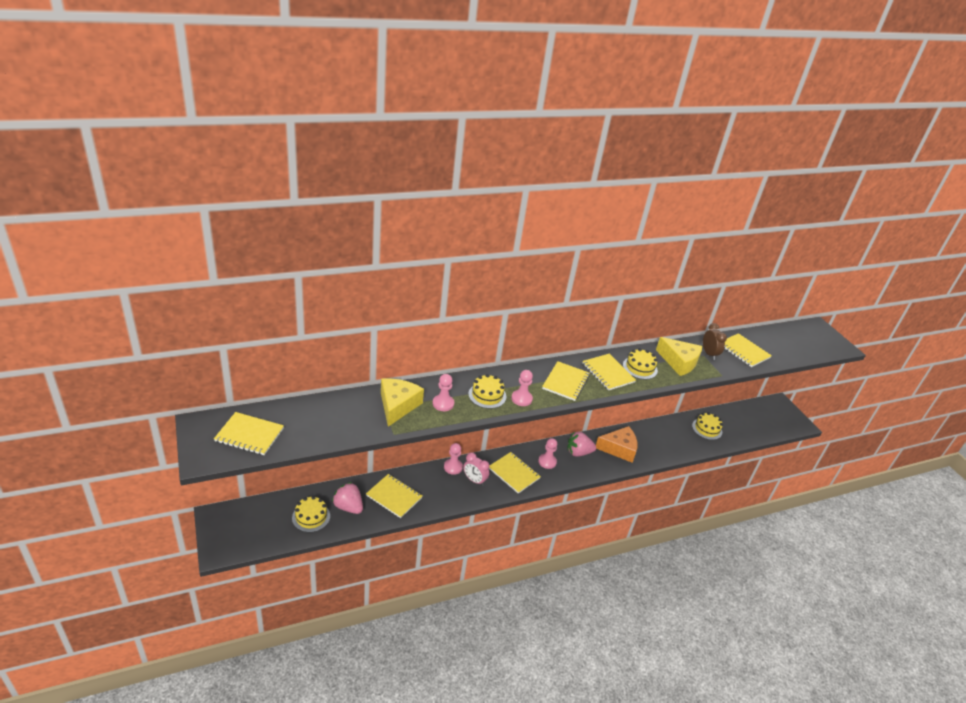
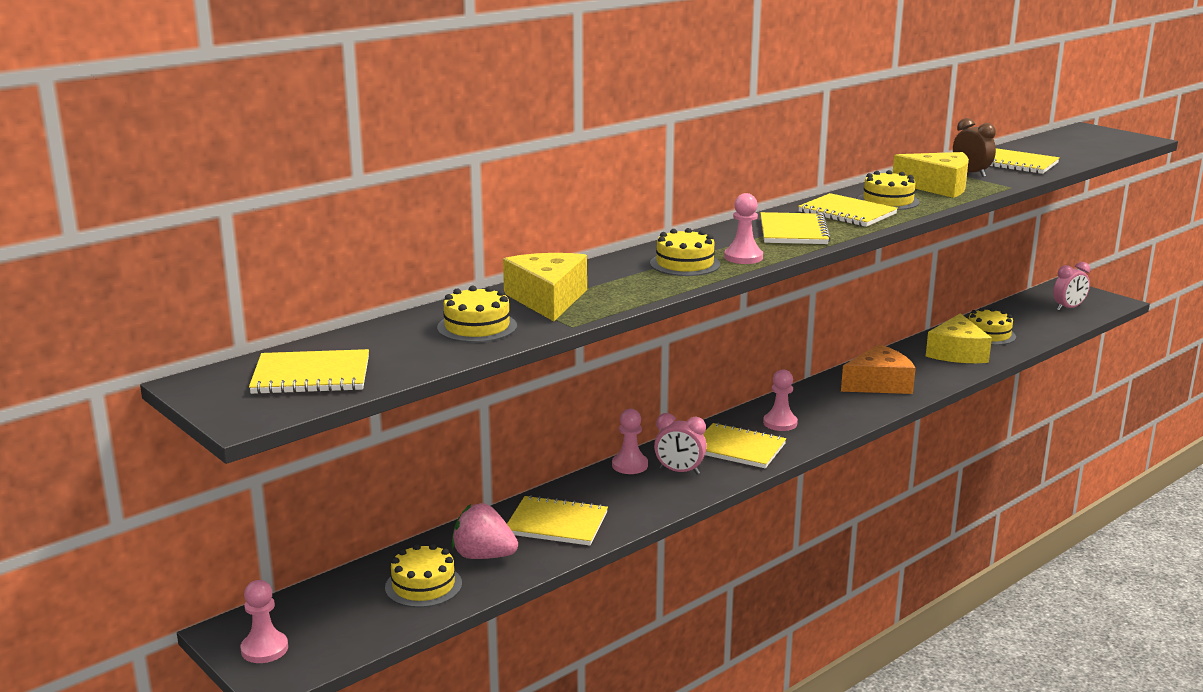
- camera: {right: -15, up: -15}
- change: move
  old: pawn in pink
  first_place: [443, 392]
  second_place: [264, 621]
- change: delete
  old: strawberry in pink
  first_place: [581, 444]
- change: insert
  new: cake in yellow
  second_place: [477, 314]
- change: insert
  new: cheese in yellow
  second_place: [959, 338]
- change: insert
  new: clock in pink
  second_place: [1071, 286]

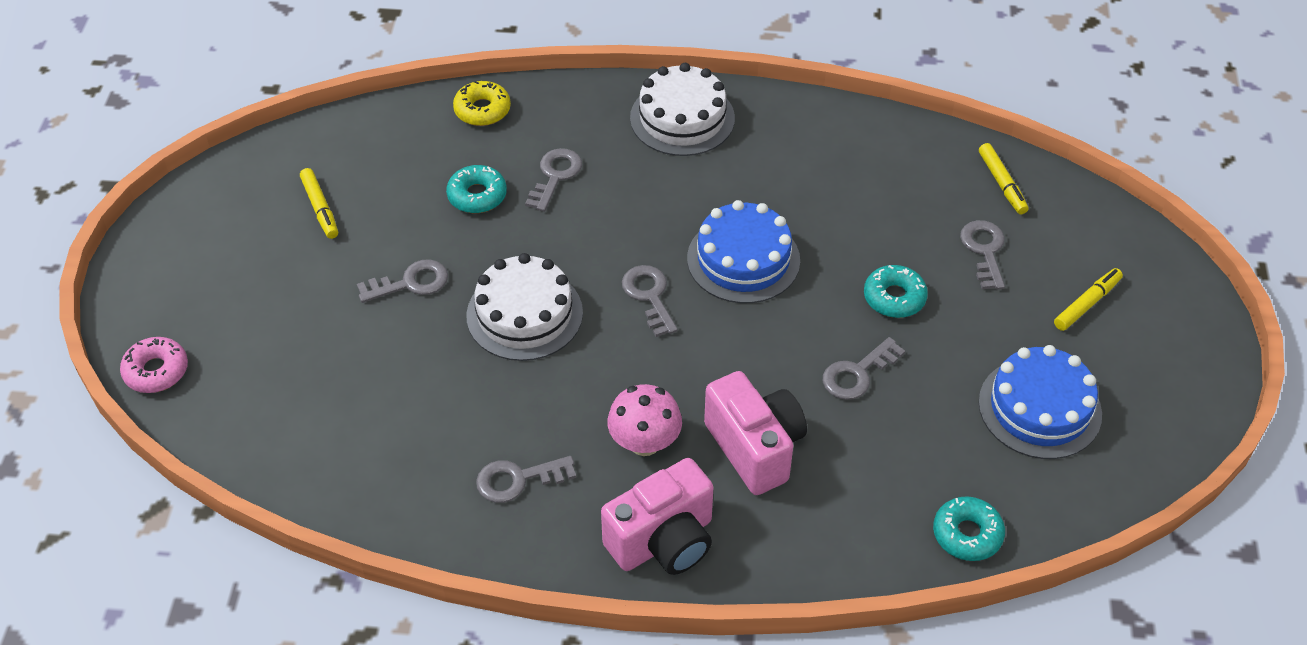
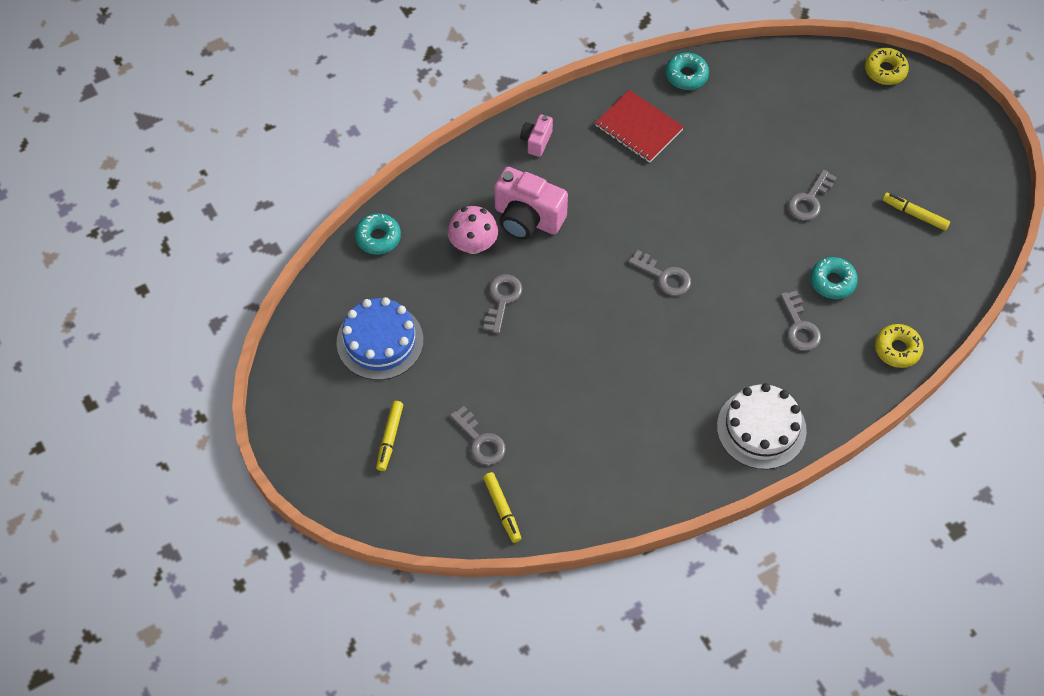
- camera: {right: 145, up: 10}
- change: recolor
  old: donut in pink
  new: donut in yellow
  first_place: [154, 365]
  second_place: [887, 66]
- change: delete
  old: cake in white
  first_place: [524, 307]
- change: replace
  old: key in grey
  new: notebook in red
  first_place: [526, 479]
  second_place: [639, 126]
- change: resize
  old: camera in pink
  first_place: [657, 516]
  second_place: [536, 135]
  factor: 0.52
- change: move
  old: mushroom in pink
  first_place: [644, 420]
  second_place: [473, 230]
- change: delete
  old: cake in blue
  first_place: [743, 251]
- change: move
  old: donut in turquoise
  first_place: [896, 291]
  second_place: [687, 71]
- change: rotate
  old: marker in yellow
  first_place: [1004, 179]
  second_place: [502, 507]
  degrees: -150

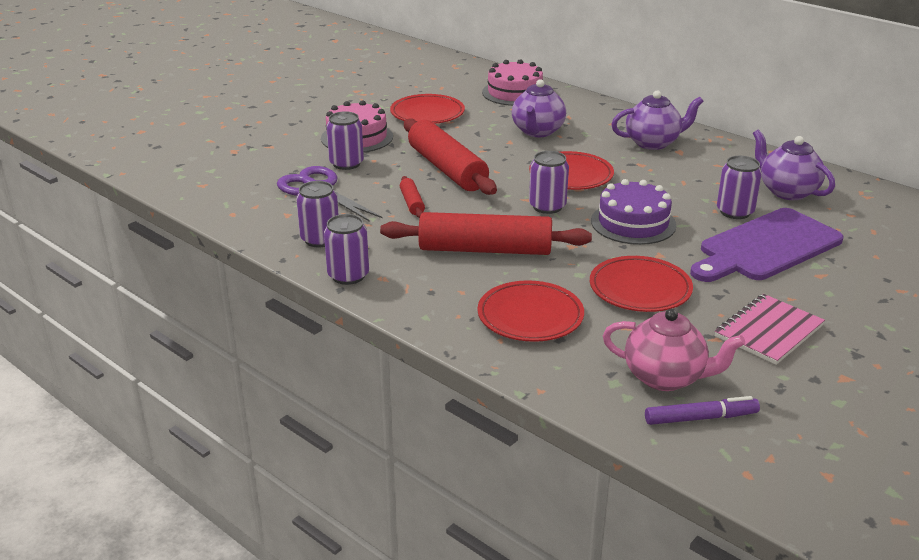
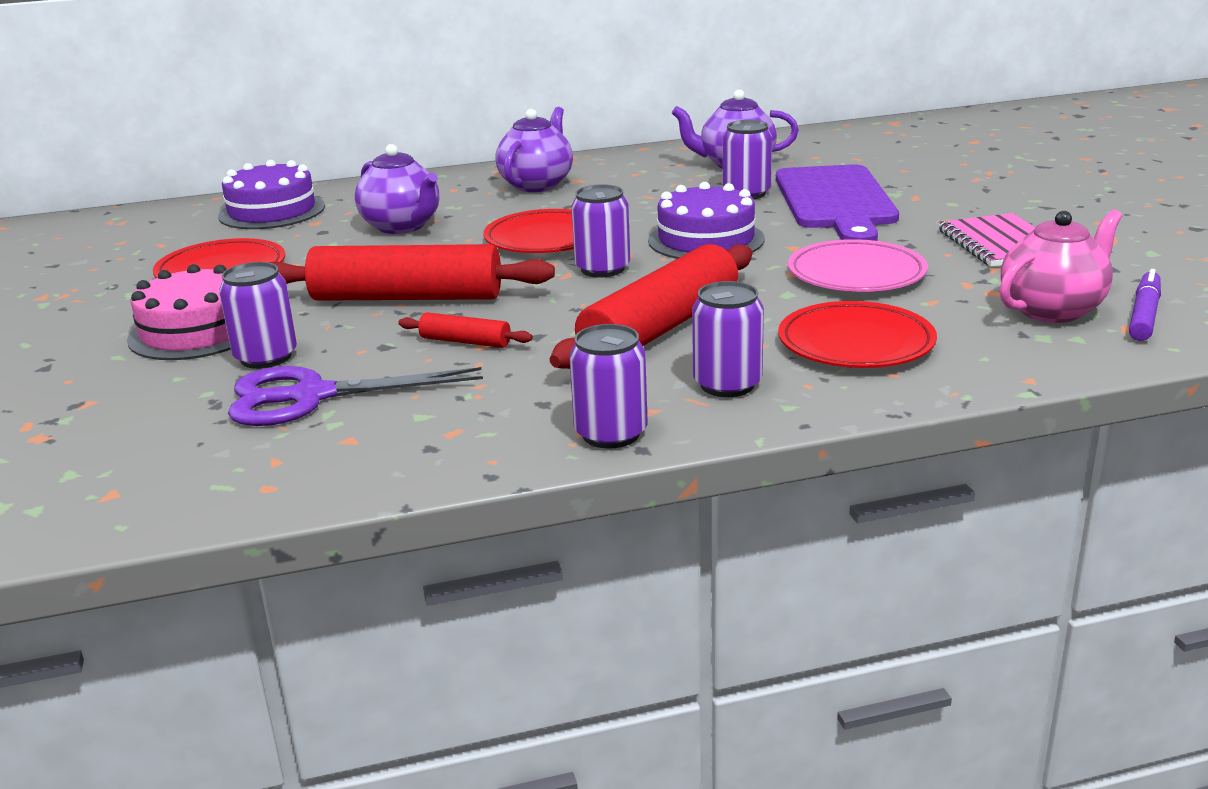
- camera: {right: -55, up: -5}
- change: move
  old: can in purple
  first_place: [317, 214]
  second_place: [728, 339]
- change: recolor
  old: cake in pink
  new: cake in purple
  first_place: [512, 82]
  second_place: [271, 194]
- change: recolor
  old: plate in red
  new: plate in pink
  first_place: [641, 284]
  second_place: [858, 265]

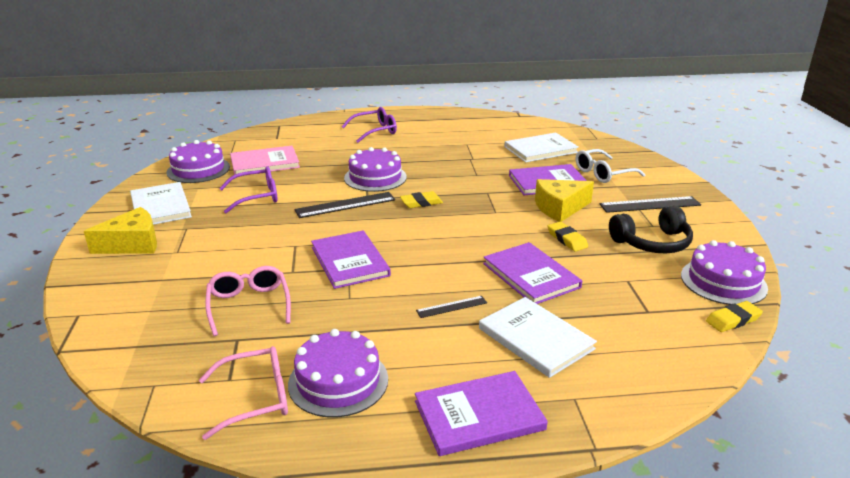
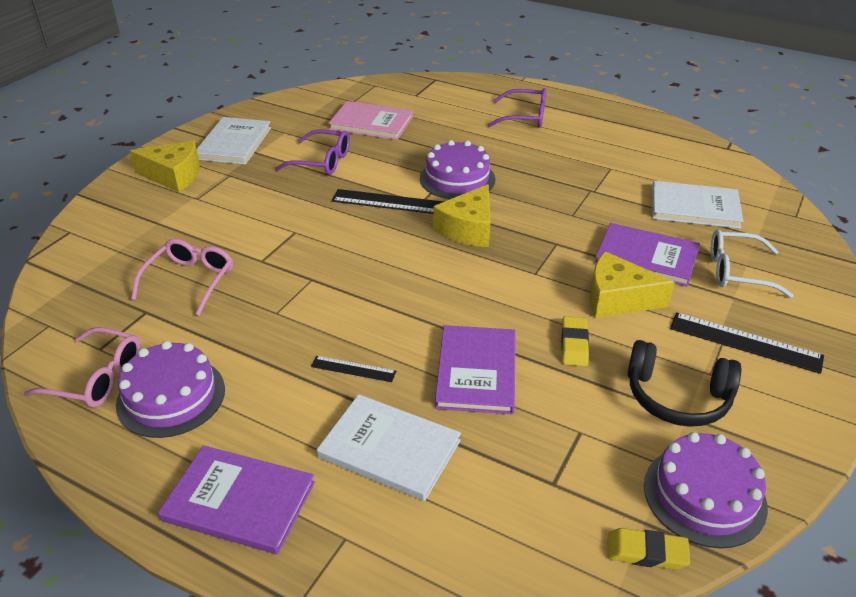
- camera: {right: 35, up: 10}
- change: delete
  old: cake in purple
  first_place: [198, 161]
- change: delete
  old: book in purple
  first_place: [351, 259]
- change: replace
  old: eraser in yellow
  new: cheese in yellow
  first_place: [421, 199]
  second_place: [461, 215]
- change: rotate
  old: book in white
  first_place: [538, 337]
  second_place: [389, 447]
  degrees: -60

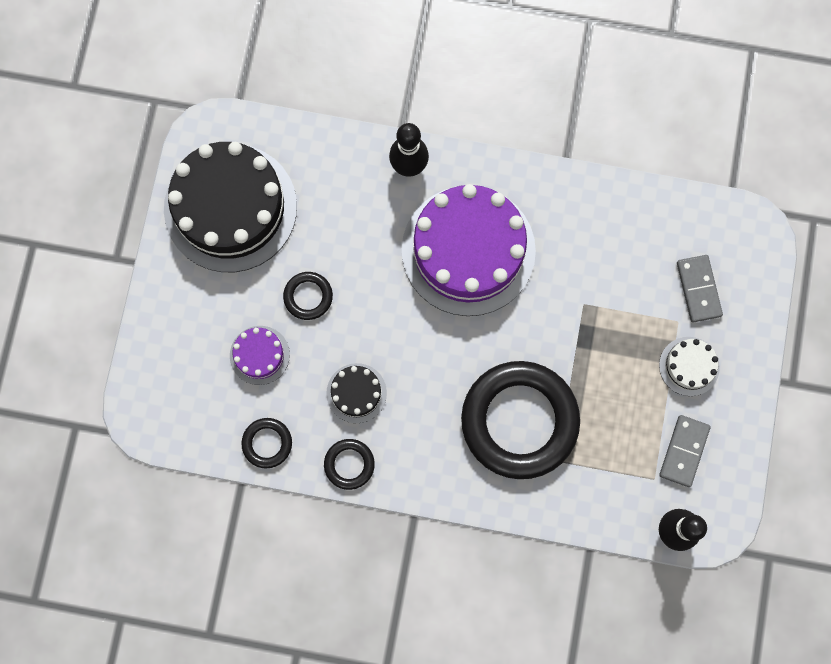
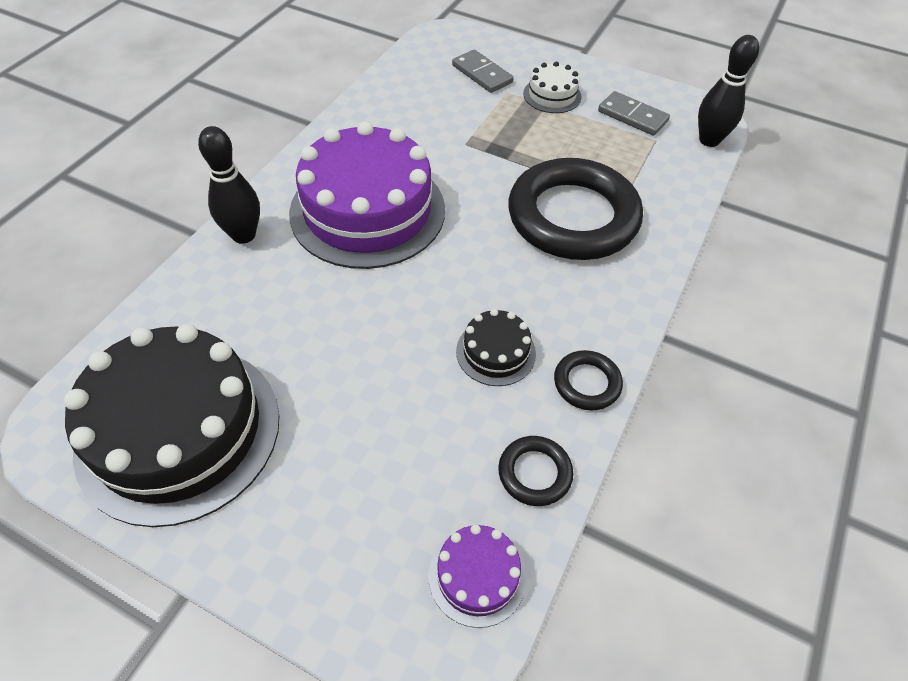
- camera: {right: -75, up: -25}
- change: move
  old: cake in purple
  first_place: [260, 355]
  second_place: [477, 576]
- change: delete
  old: ring in black
  first_place: [308, 296]
- change: rotate
  old: domino in grey
  first_place: [700, 288]
  second_place: [483, 71]
  degrees: 45

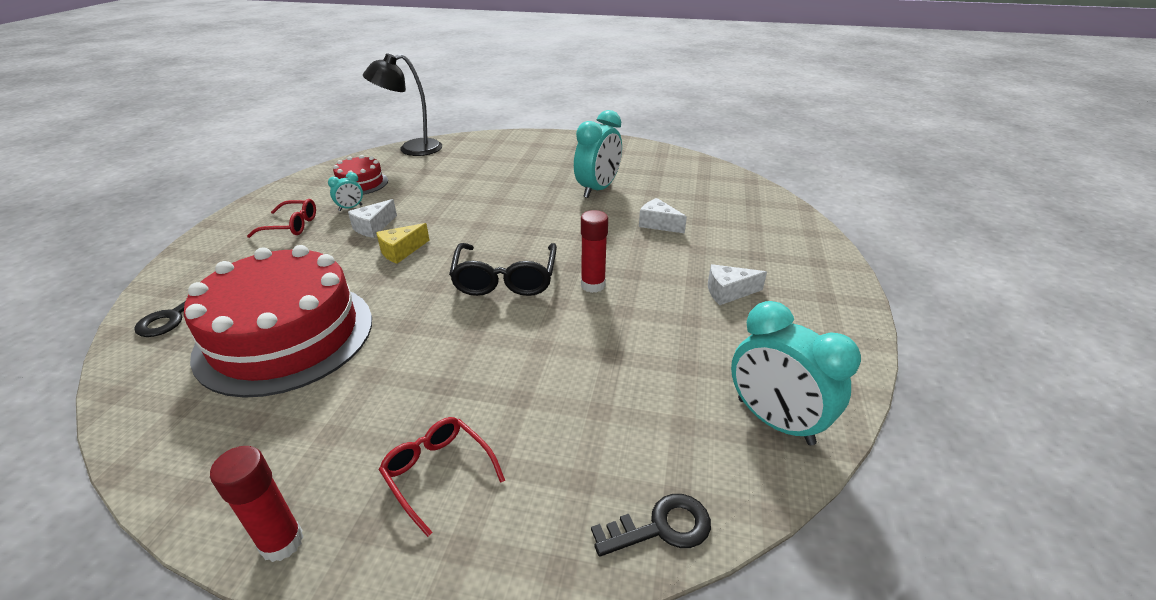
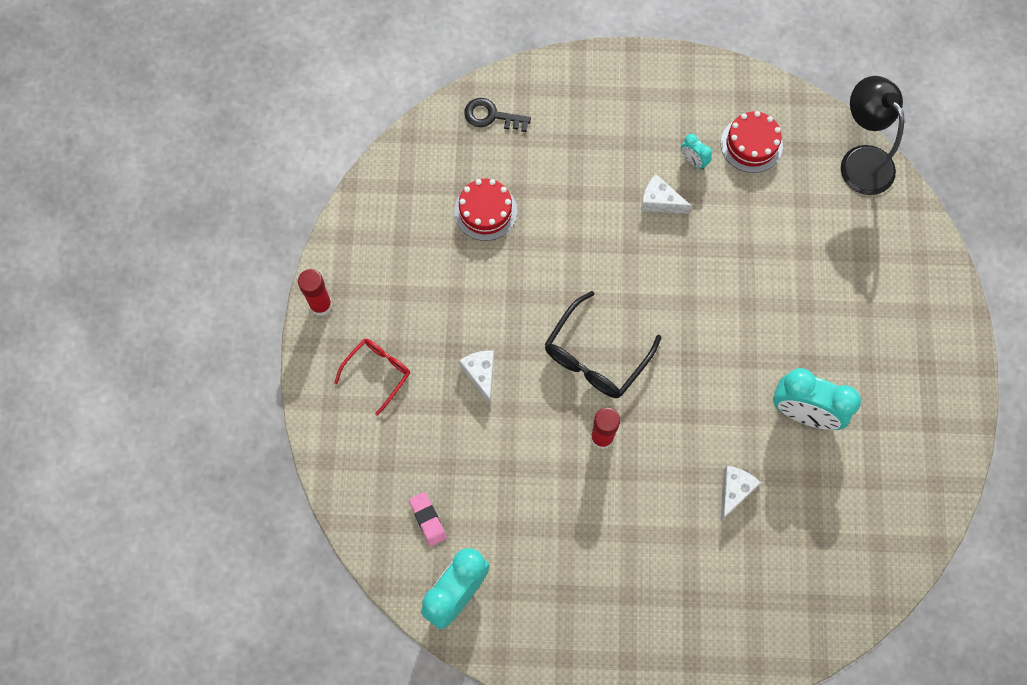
- camera: {right: 80, up: 35}
- change: resize
  old: cake in red
  first_place: [278, 321]
  second_place: [485, 209]
  factor: 0.47
- change: delete
  old: glasses in red
  first_place: [281, 218]
- change: delete
  old: cheese in yellow
  first_place: [402, 243]
- change: rotate
  old: glasses in black
  first_place: [503, 269]
  second_place: [603, 344]
  degrees: -45
- change: delete
  old: key in black
  first_place: [651, 525]
- change: move
  old: cheese in white
  first_place: [737, 284]
  second_place: [476, 377]
- change: insert
  new: eraser in pink
  second_place: [428, 519]

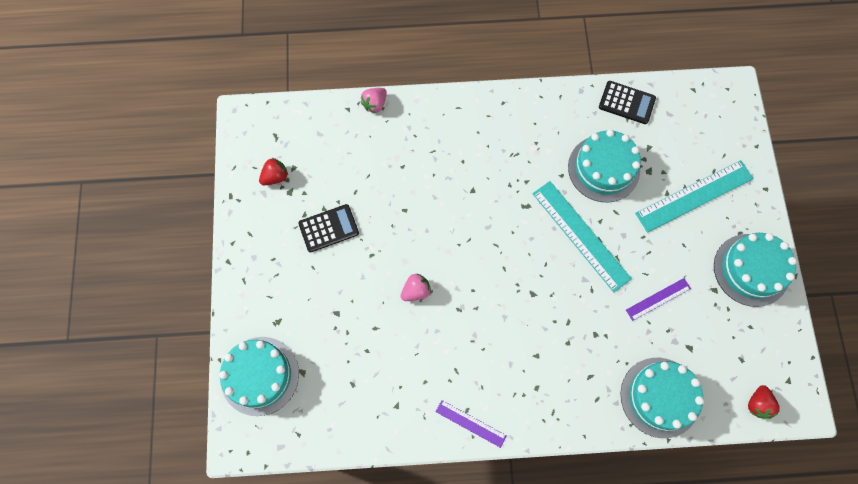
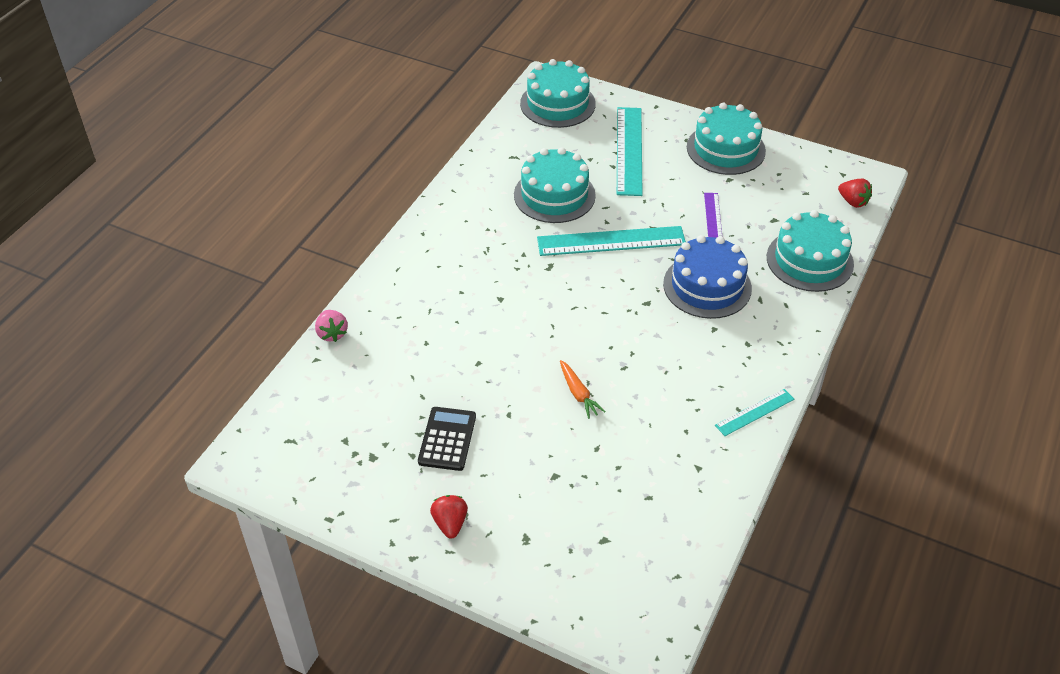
- camera: {right: -60, up: -25}
- change: move
  old: cake in turquoise
  first_place: [259, 376]
  second_place: [558, 93]
- change: move
  old: strawberry in red
  first_place: [273, 171]
  second_place: [449, 517]
- change: replace
  old: strawberry in pink
  new: carrot in orange
  first_place: [416, 287]
  second_place: [583, 389]
- change: recolor
  old: ruler in purple
  new: ruler in turquoise
  first_place: [471, 424]
  second_place: [754, 412]
- change: delete
  old: calculator in black
  first_place: [627, 102]
- change: insert
  new: cake in blue
  second_place: [707, 277]

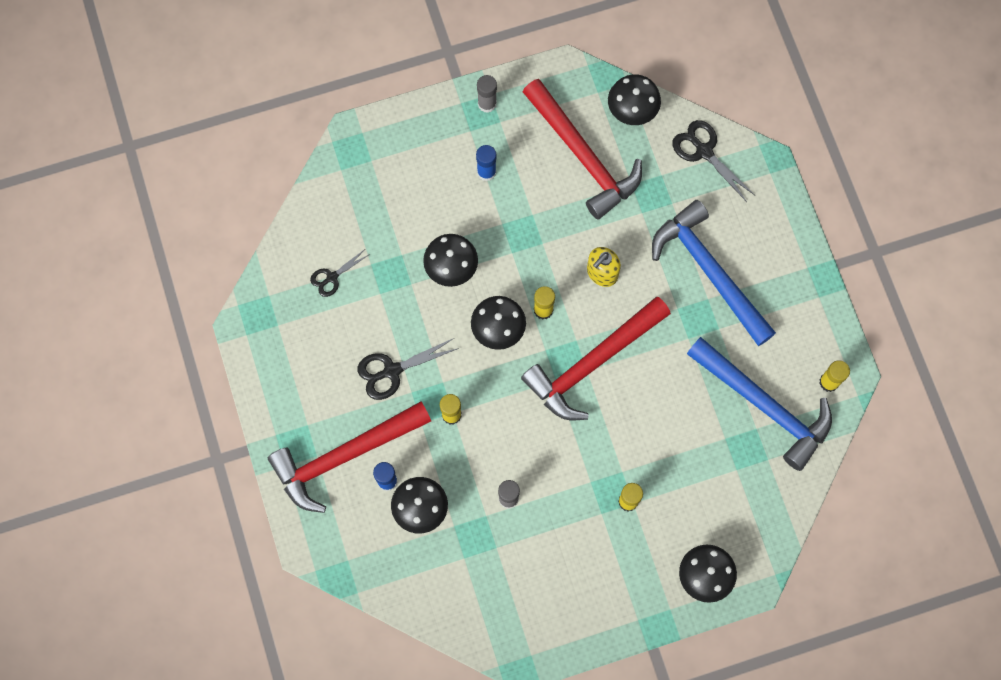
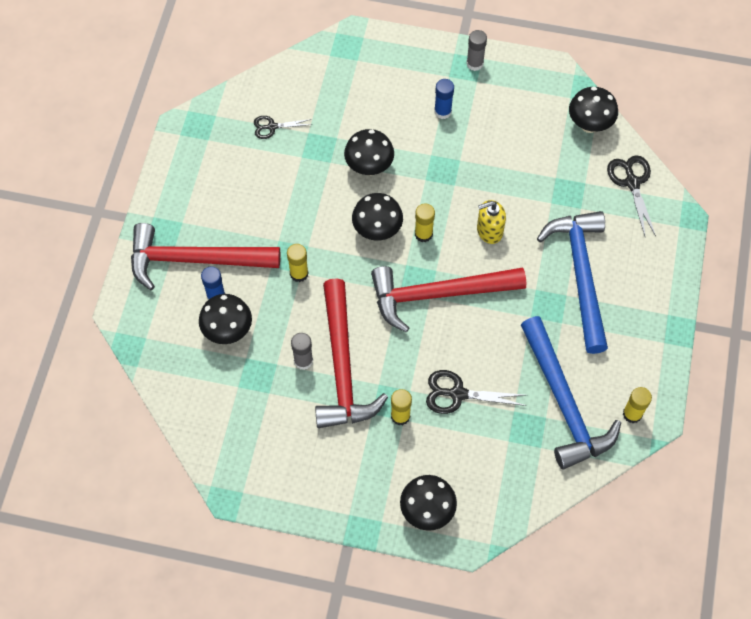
- camera: {right: 30, up: -10}
- change: move
  old: scissors in black
  first_place: [408, 369]
  second_place: [476, 392]
- change: move
  old: hammer in red
  first_place: [582, 149]
  second_place: [351, 353]

